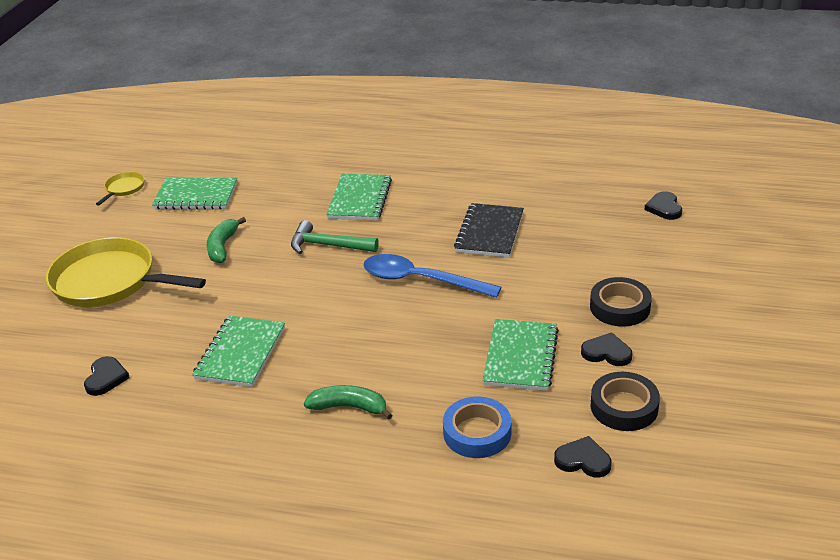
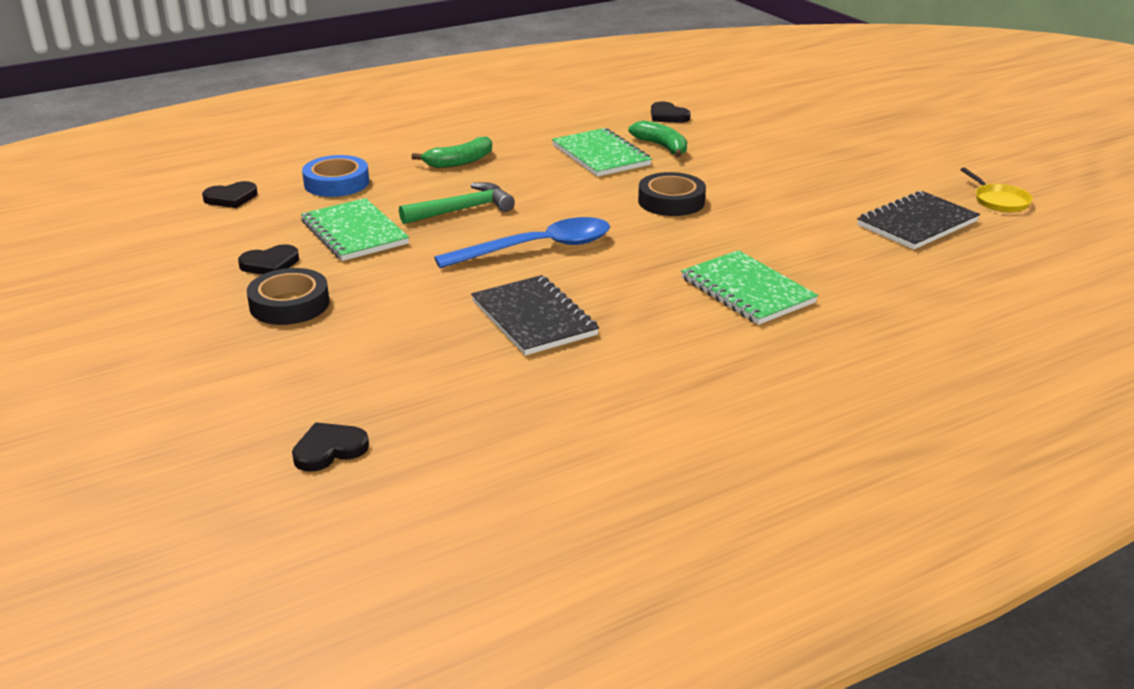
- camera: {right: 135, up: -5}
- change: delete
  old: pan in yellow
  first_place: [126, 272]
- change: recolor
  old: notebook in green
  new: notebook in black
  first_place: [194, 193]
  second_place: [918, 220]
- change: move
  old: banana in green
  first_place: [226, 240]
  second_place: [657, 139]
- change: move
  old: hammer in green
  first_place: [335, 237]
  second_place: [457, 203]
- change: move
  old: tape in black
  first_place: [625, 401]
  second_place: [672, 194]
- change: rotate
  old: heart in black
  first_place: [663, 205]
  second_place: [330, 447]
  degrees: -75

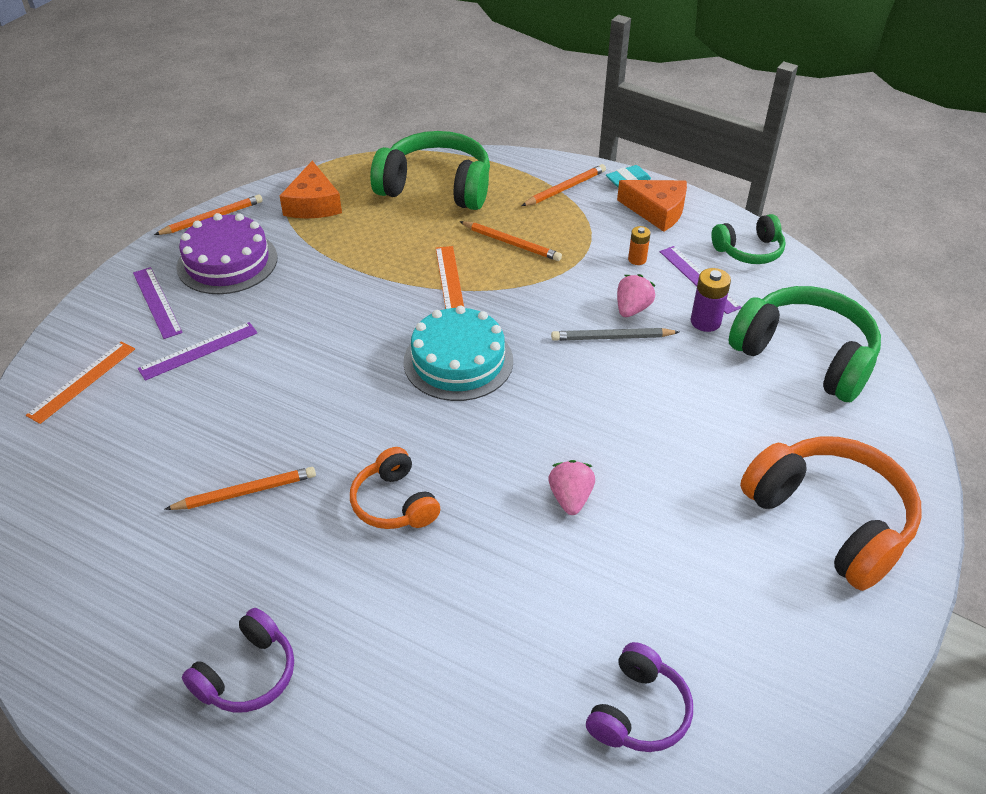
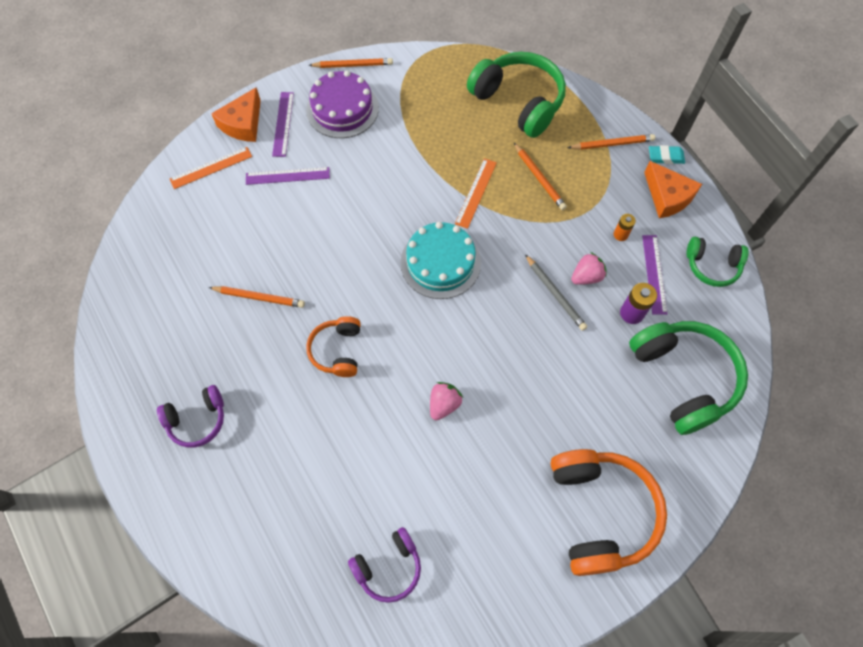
- camera: {right: 30, up: 20}
- change: move
  old: cheese in orange
  first_place: [311, 190]
  second_place: [236, 114]
- change: rotate
  old: pencil in grey
  first_place: [615, 334]
  second_place: [556, 292]
  degrees: -150

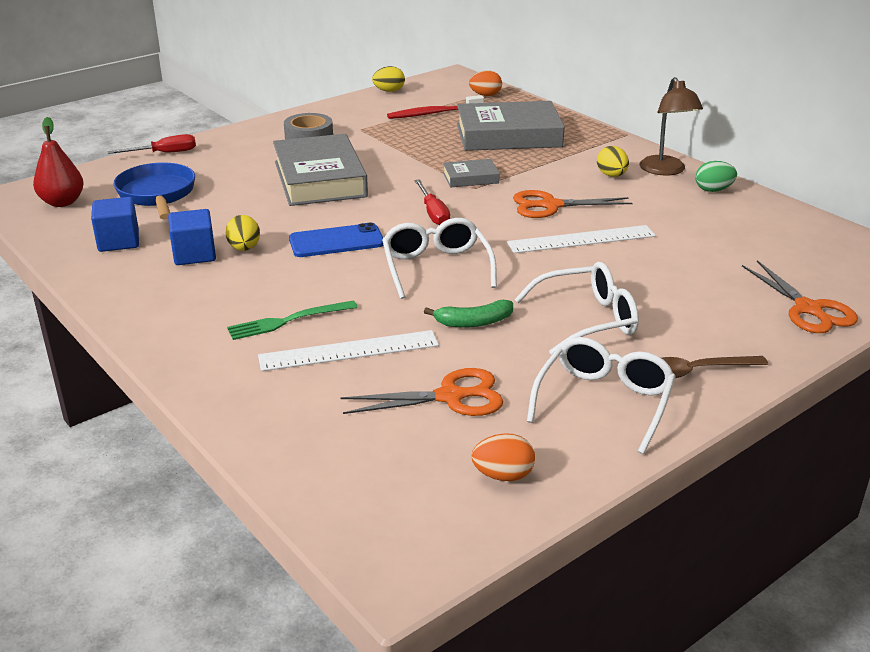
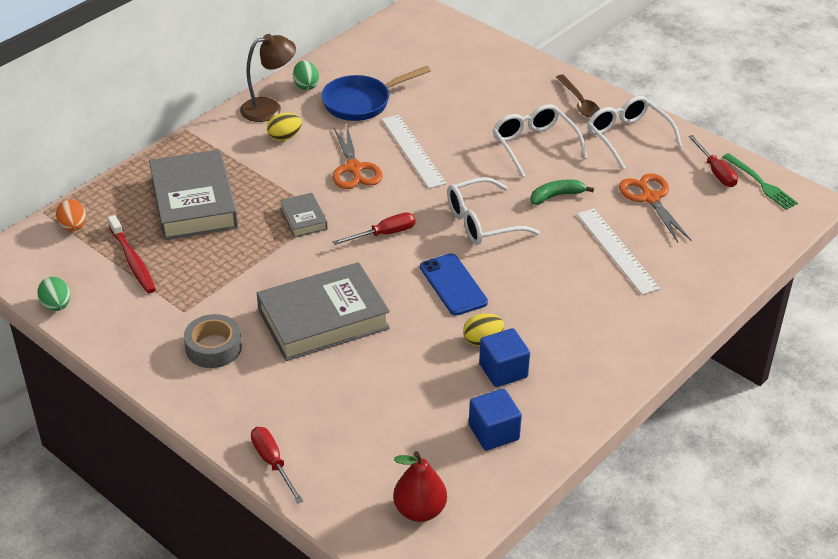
- camera: {right: -100, up: 10}
- change: move
  old: pan in blue
  first_place: [154, 190]
  second_place: [376, 93]
- change: move
  old: fork in green
  first_place: [292, 320]
  second_place: [760, 181]
- change: recolor
  old: egg in yellow
  new: egg in green
  first_place: [388, 79]
  second_place: [54, 294]
- change: rotate
  old: banana in green
  first_place: [468, 314]
  second_place: [562, 192]
  degrees: -90
- change: replace
  old: egg in orange
  new: screwdriver in red
  first_place: [503, 457]
  second_place: [713, 161]
- change: rotate
  old: glasses in white
  first_place: [601, 395]
  second_place: [634, 133]
  degrees: 45
- change: delete
  old: scissors in orange
  first_place: [800, 296]

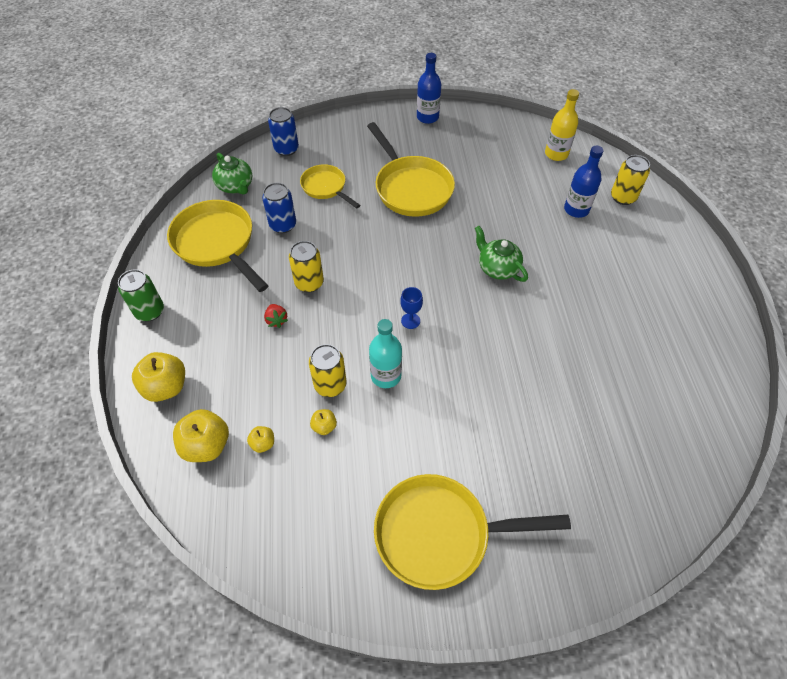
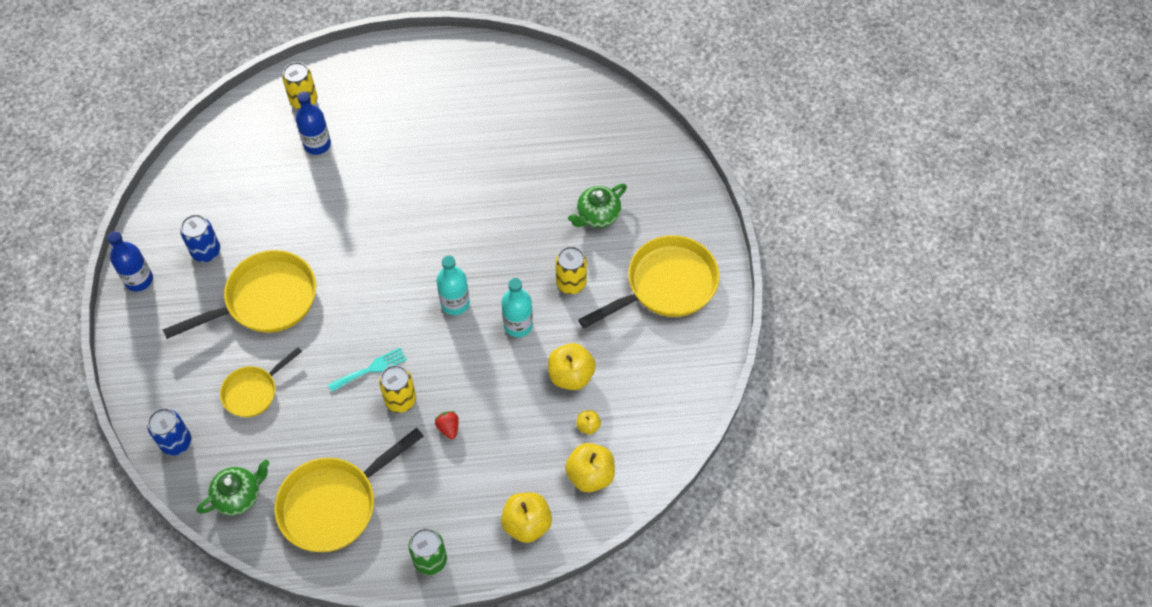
- camera: {right: -90, up: 5}
- change: move
  old: can in blue
  first_place: [279, 208]
  second_place: [200, 238]
- change: rotate
  old: strawberry in red
  first_place: [276, 316]
  second_place: [447, 425]
  degrees: -90
- change: move
  old: can in yellow
  first_place: [328, 370]
  second_place: [571, 270]
- change: resize
  old: apple in yellow
  first_place: [323, 422]
  second_place: [572, 366]
  factor: 1.97
- change: rotate
  old: pan in yellow
  first_place: [472, 532]
  second_place: [648, 281]
  degrees: -120
- change: replace
  old: goblet in blue
  new: bottle in turquoise
  first_place: [411, 308]
  second_place: [453, 285]
- change: move
  old: teapot in green
  first_place: [501, 254]
  second_place: [597, 206]
- change: delete
  old: bottle in yellow
  first_place: [562, 125]
- change: insert
  new: fork in turquoise
  second_place: [367, 370]

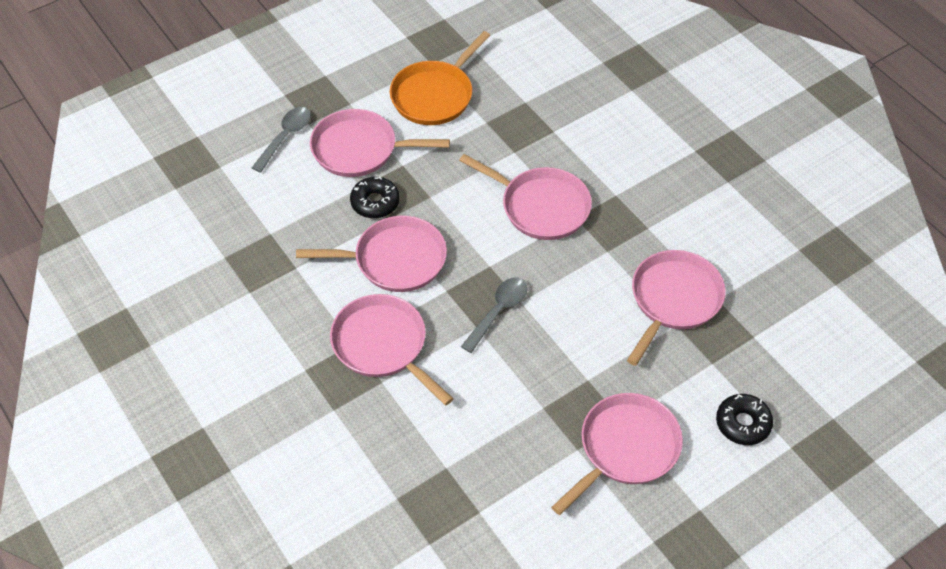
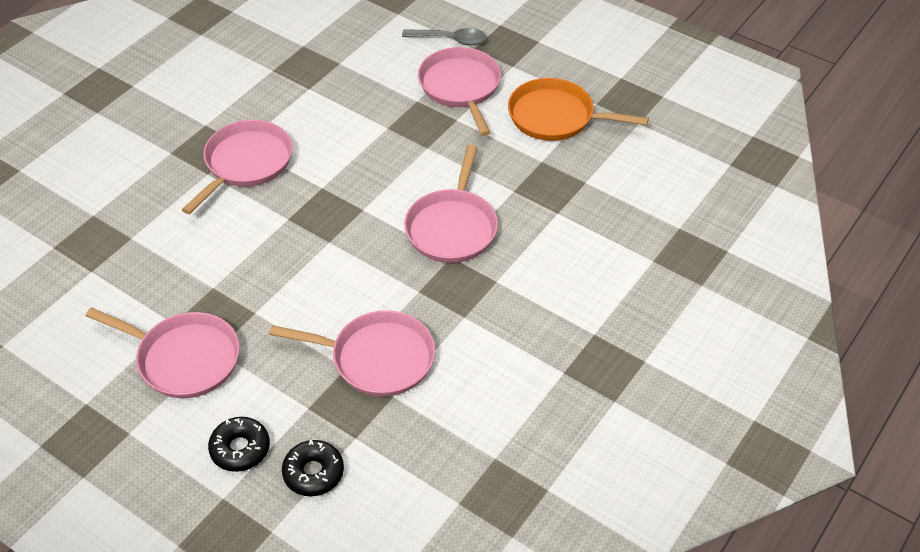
- camera: {right: 70, up: -5}
- change: delete
  old: pan in pink
  first_place: [371, 254]
- change: move
  old: donut in black
  first_place: [375, 197]
  second_place: [313, 468]
- change: delete
  old: spoon in grey
  first_place: [494, 315]

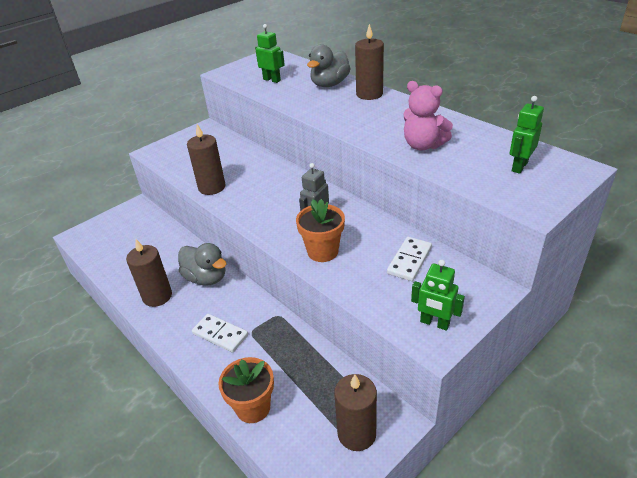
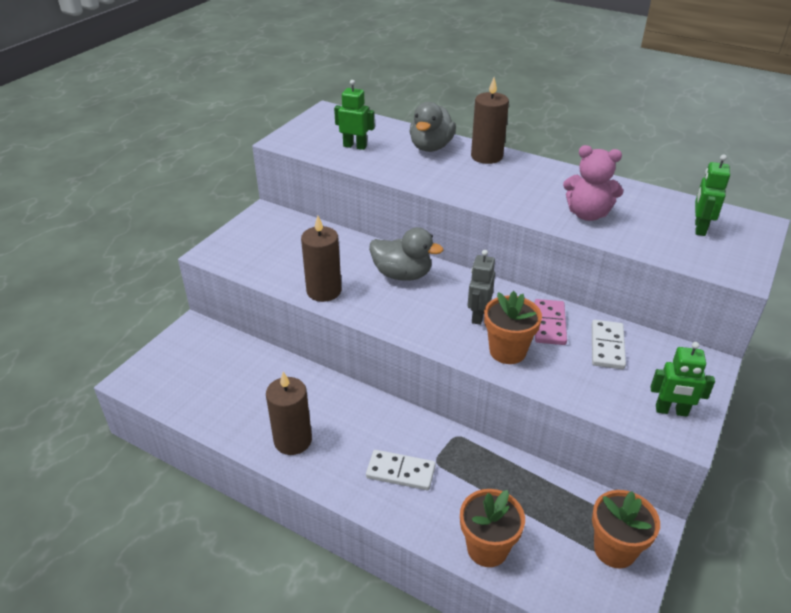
- camera: {right: -20, up: 0}
- change: move
  old: duck in grey
  first_place: [202, 264]
  second_place: [406, 254]
- change: replace
  old: candle in brown
  new: flower pot in orange
  first_place: [355, 412]
  second_place: [626, 529]
- change: insert
  new: domino in pink
  second_place: [550, 322]

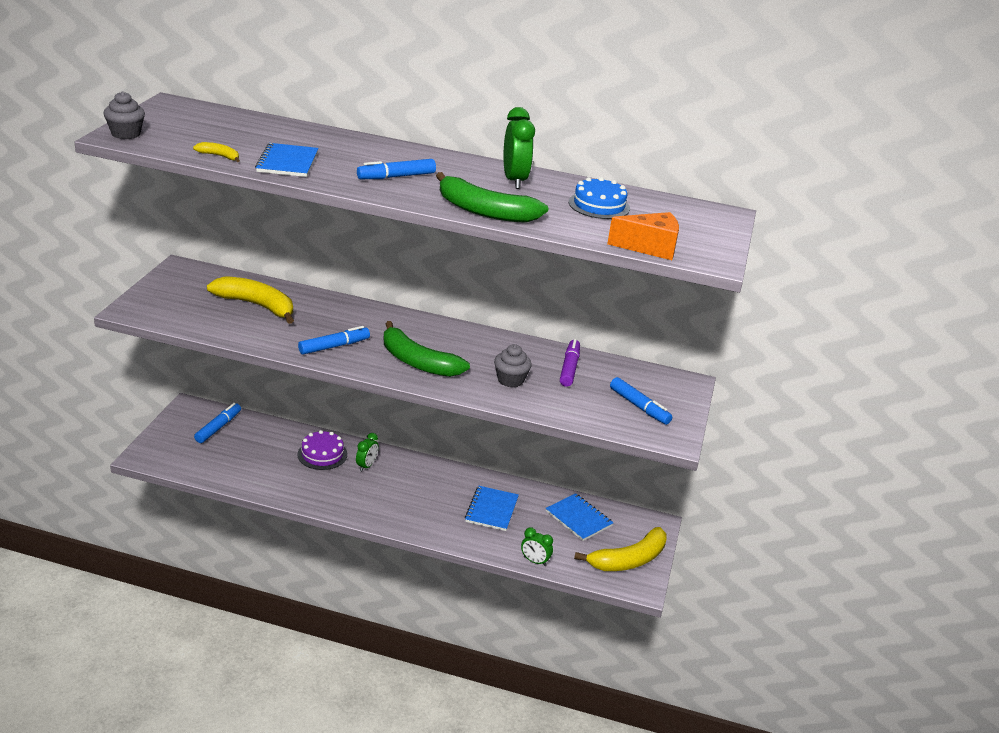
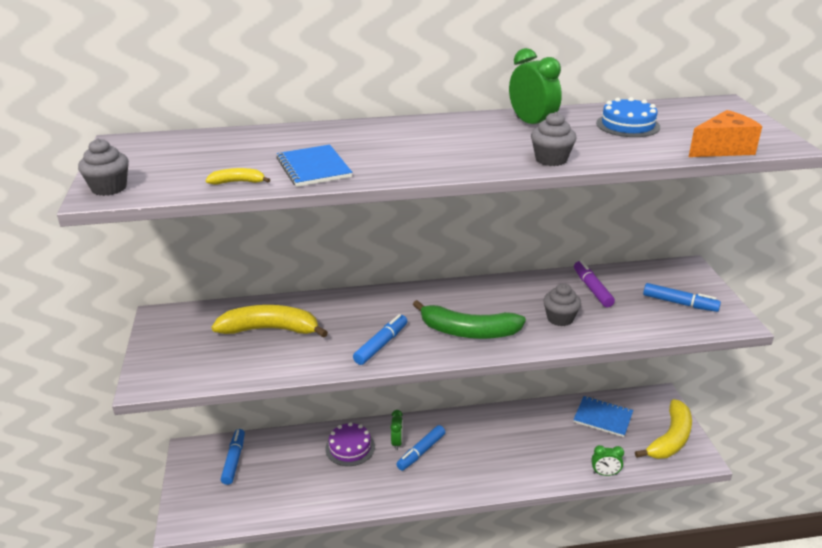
- camera: {right: -20, up: 0}
- change: move
  old: marker in blue
  first_place: [396, 169]
  second_place: [420, 448]
- change: replace
  old: banana in green
  new: cupcake in grey
  first_place: [492, 197]
  second_place: [554, 139]
- change: delete
  old: notebook in blue
  first_place: [492, 508]

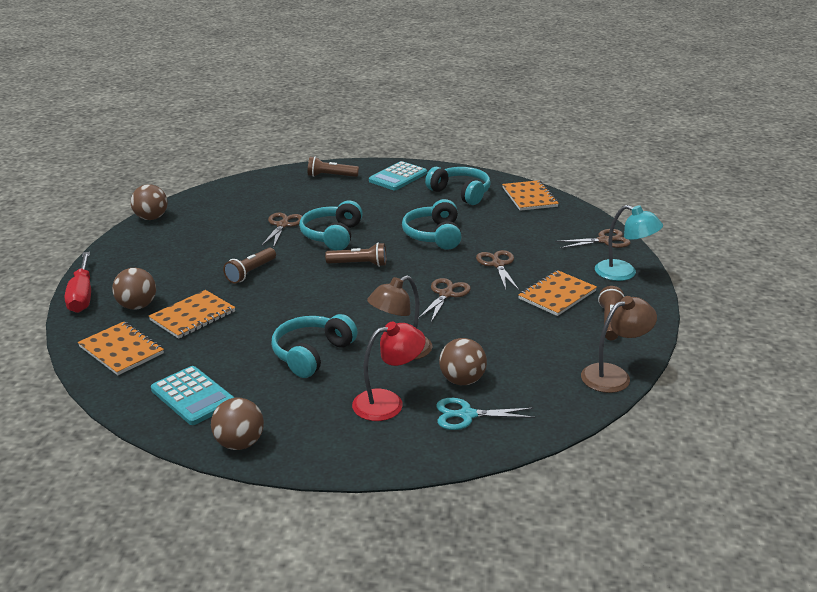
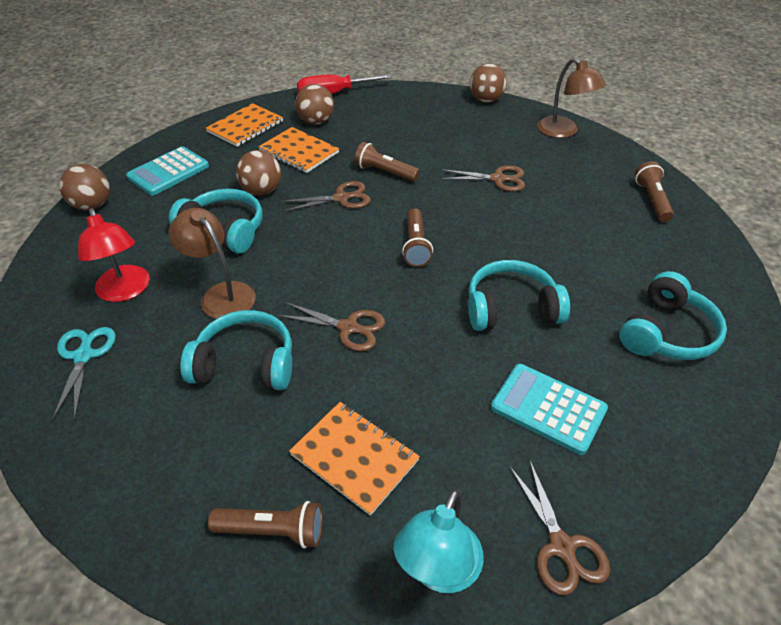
- camera: {right: 85, up: 15}
- change: move
  old: headphones in turquoise
  first_place: [331, 225]
  second_place: [236, 350]
- change: move
  old: calculator in turquoise
  first_place: [398, 175]
  second_place: [549, 409]
- change: move
  old: ball in brown
  first_place: [463, 361]
  second_place: [258, 173]
- change: move
  old: scissors in brown
  first_place: [497, 270]
  second_place: [326, 196]
- change: delete
  old: notebook in orange
  first_place: [530, 195]
- change: move
  old: lamp in brown
  first_place: [619, 344]
  second_place: [571, 98]

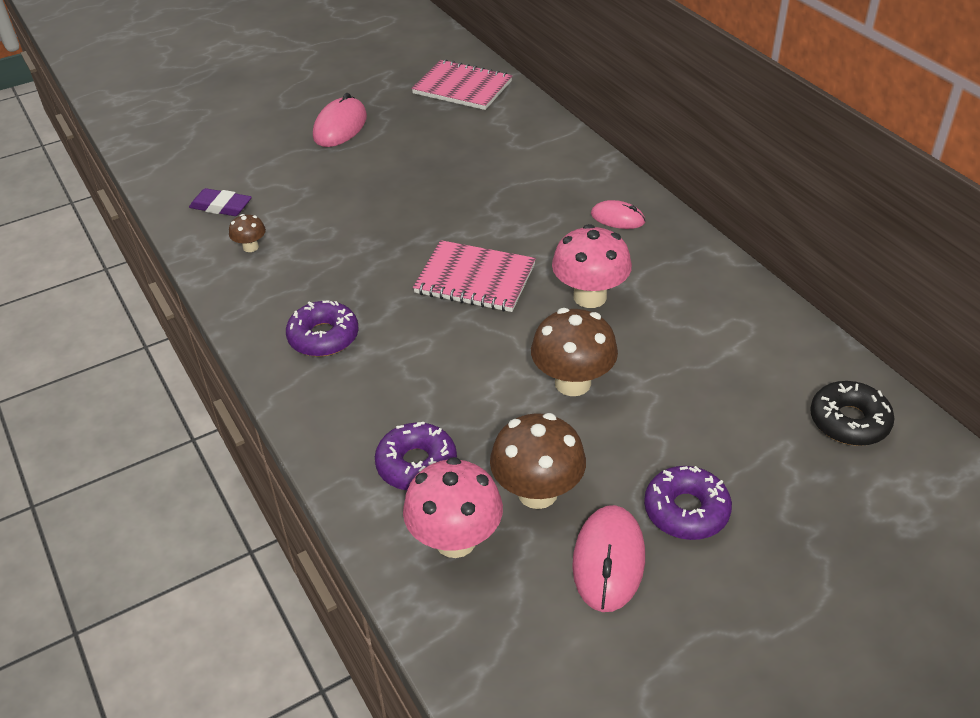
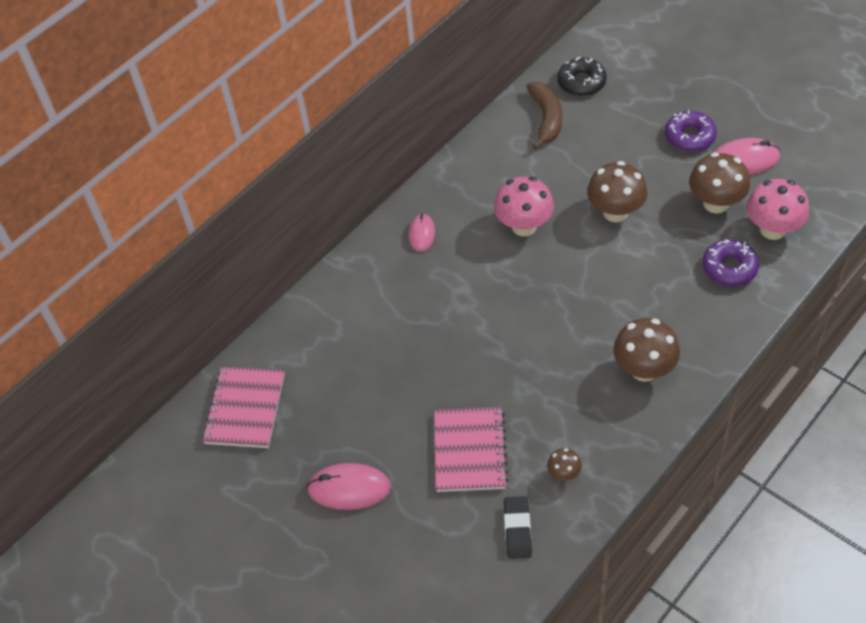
- camera: {right: -105, up: 10}
- change: recolor
  old: eraser in purple
  new: eraser in black
  first_place: [220, 202]
  second_place: [518, 527]
- change: replace
  old: donut in purple
  new: mushroom in brown
  first_place: [322, 328]
  second_place: [646, 350]
- change: move
  old: notebook in pink
  first_place: [474, 276]
  second_place: [471, 449]
- change: insert
  new: banana in brown
  second_place: [544, 115]

